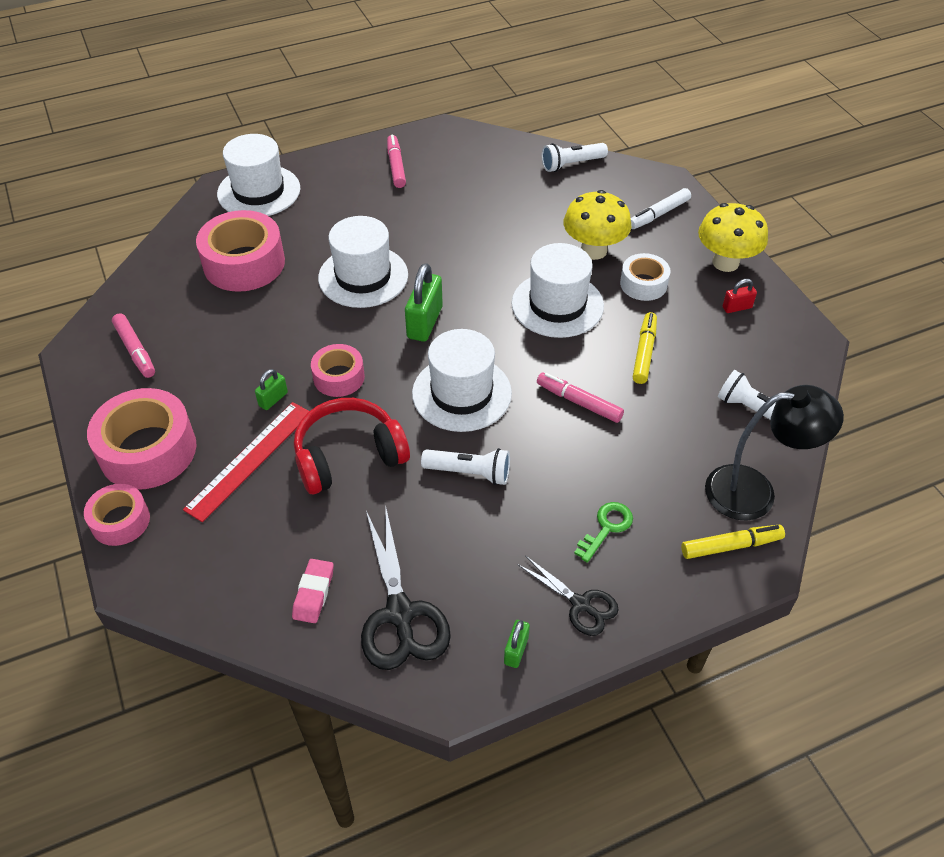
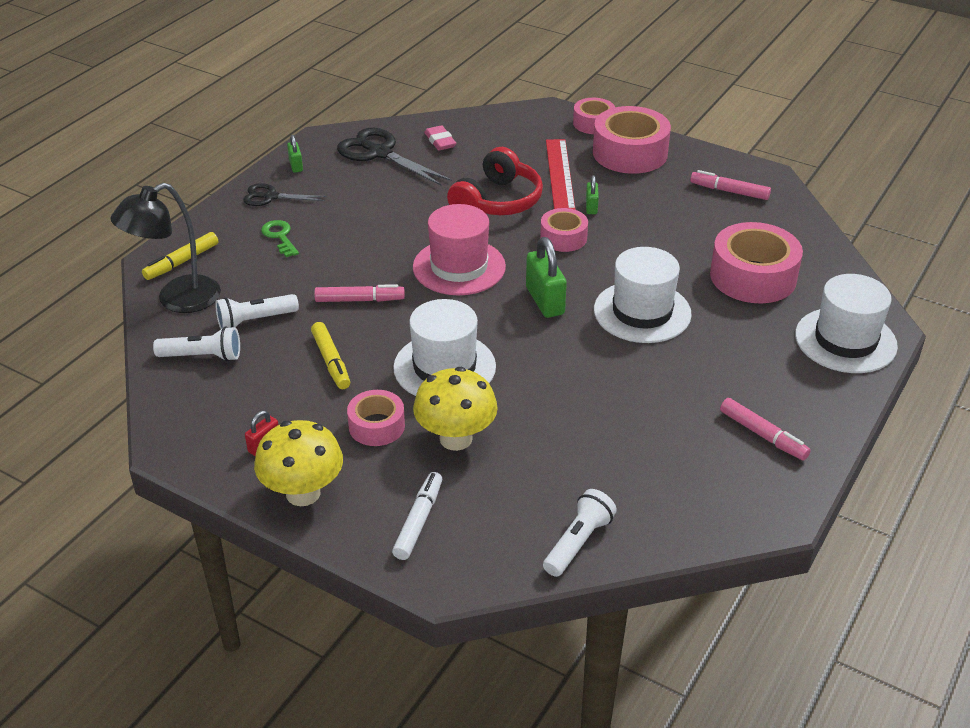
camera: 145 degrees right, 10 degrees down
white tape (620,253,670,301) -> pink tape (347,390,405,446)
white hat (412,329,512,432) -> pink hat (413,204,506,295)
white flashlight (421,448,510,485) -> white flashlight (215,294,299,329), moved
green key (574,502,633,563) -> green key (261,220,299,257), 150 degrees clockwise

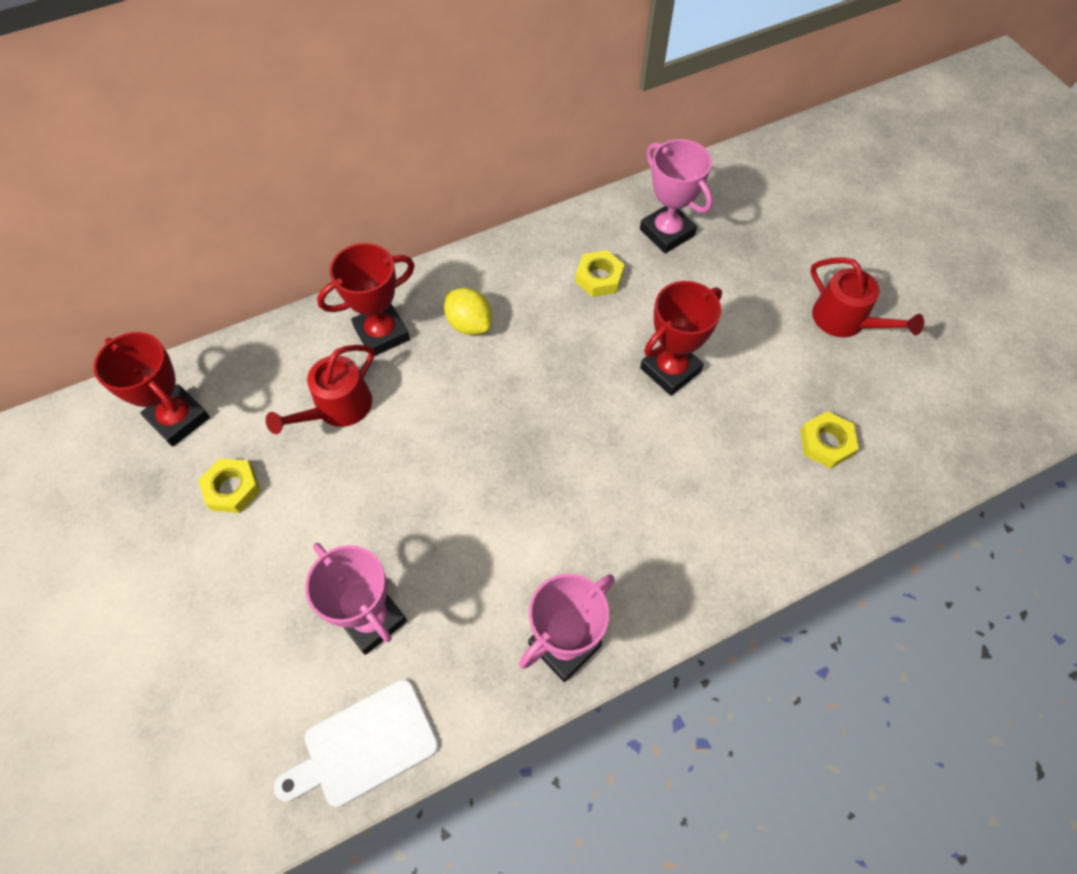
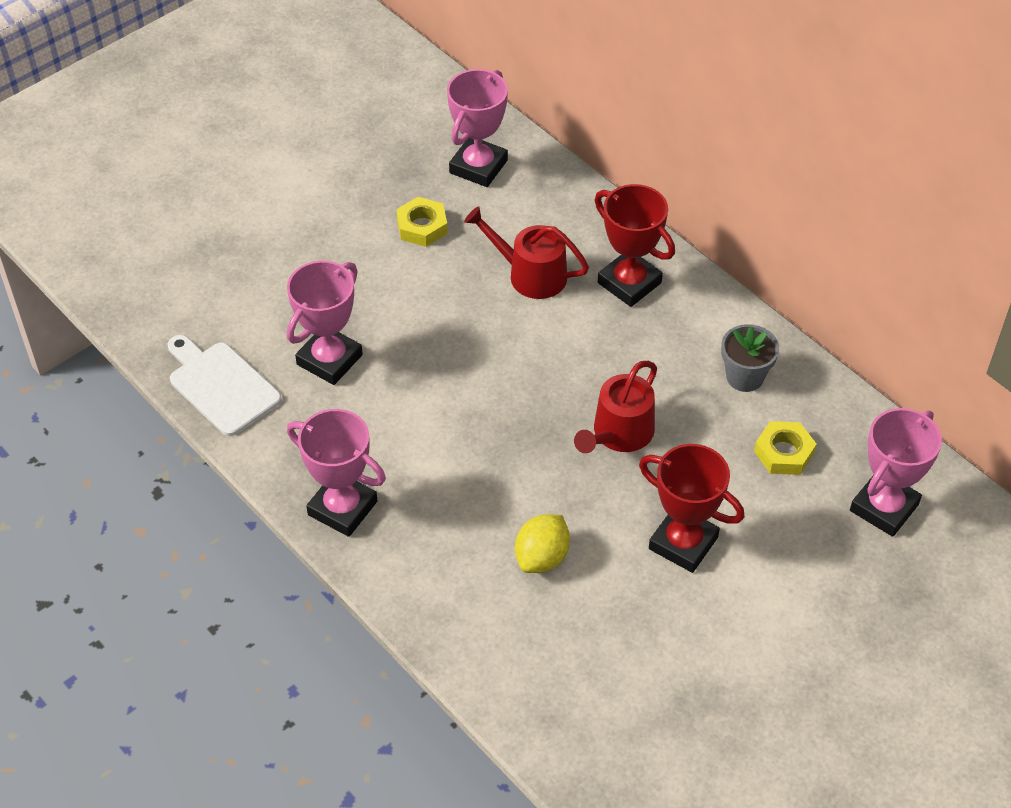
camera: 75 degrees right, 10 degrees down
red watering can (810,257,924,337) -> red watering can (574,361,657,453), moved
yellow lemon (444,288,492,335) -> yellow lemon (515,514,570,573), moved
red trophy (94,332,210,447) -> pink trophy (447,69,508,187)
yellow nut (800,411,859,469) -> none
none -> grey flower pot (721,324,779,392)

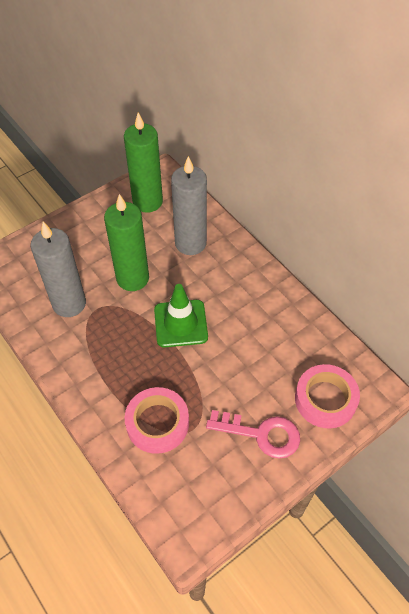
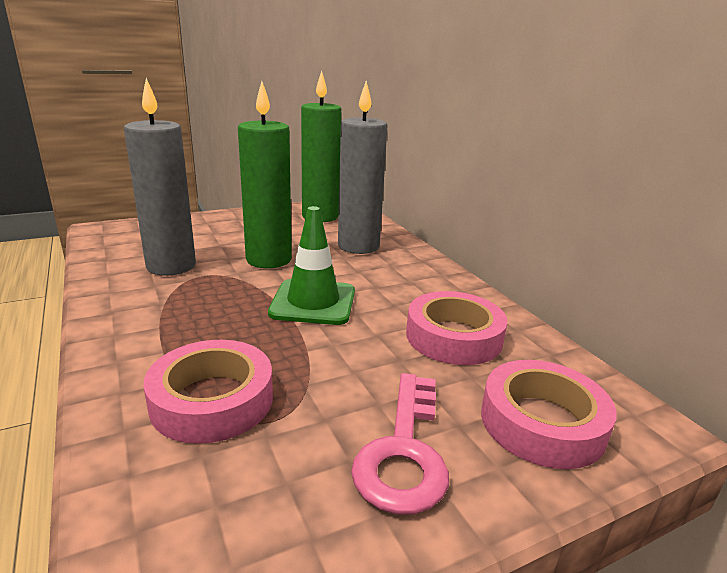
camera: 10 degrees right, 30 degrees down
pink key (206,410,300,459) -> pink key (351,373,449,515), 75 degrees clockwise
none -> pink tape (406,291,507,365)

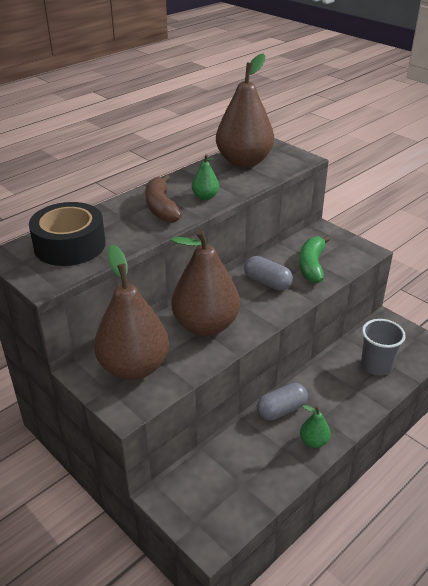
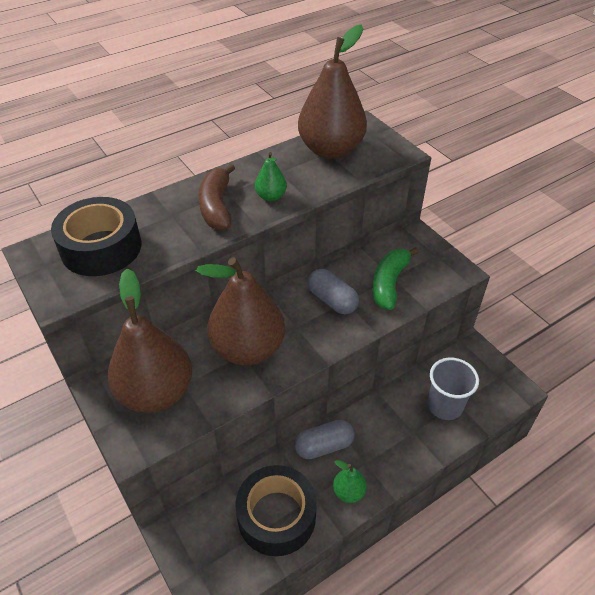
camera: 10 degrees right, 10 degrees up
none -> black tape (235,465,317,556)

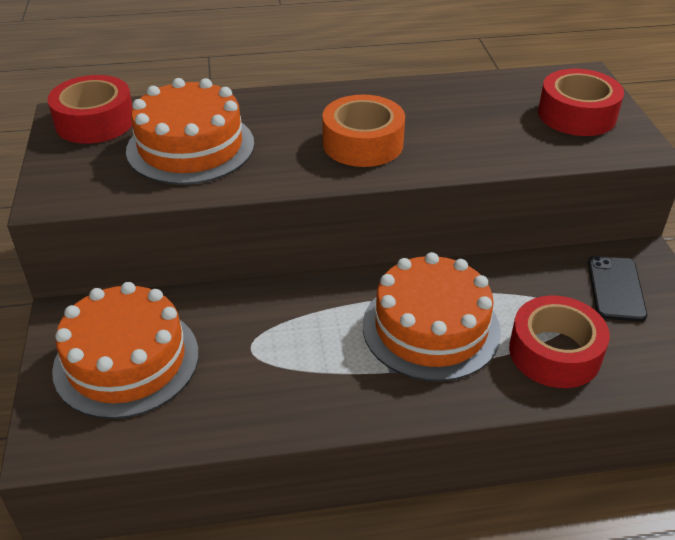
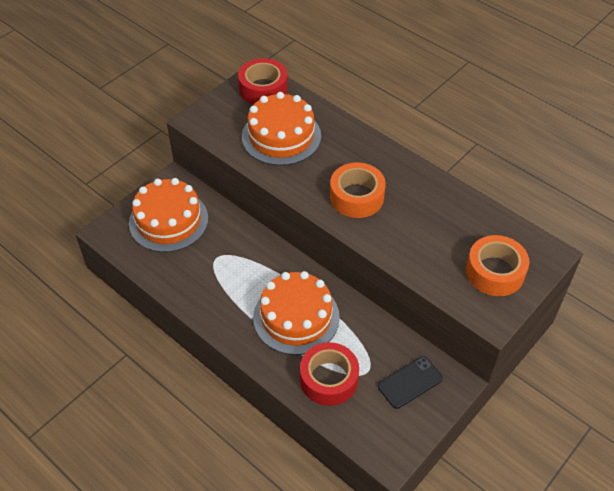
camera: 50 degrees right, 10 degrees up
red tape (538,69,624,136) -> orange tape (466,235,529,296)

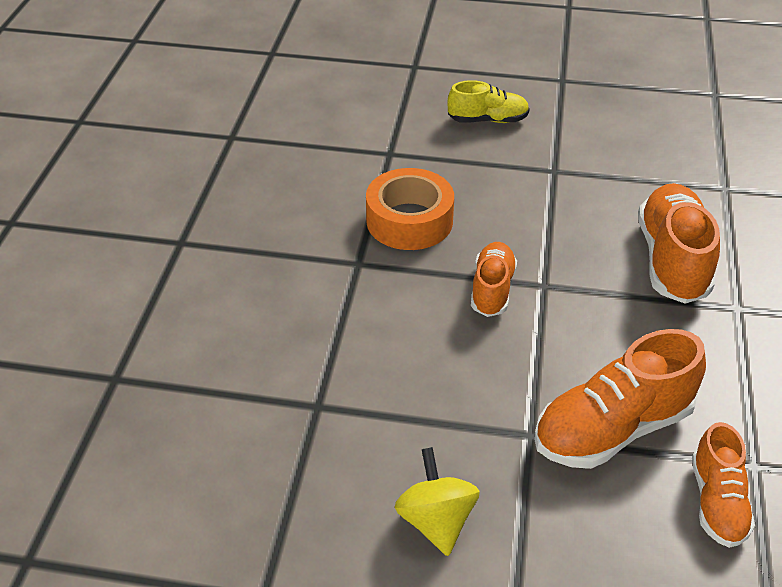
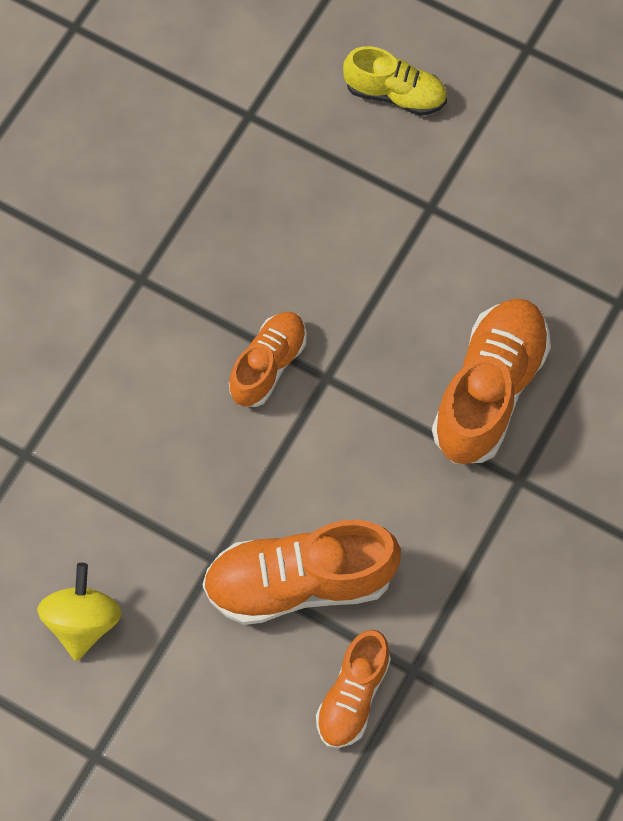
camera: 20 degrees right, 25 degrees up
orange tape (366,168,454,250) -> none

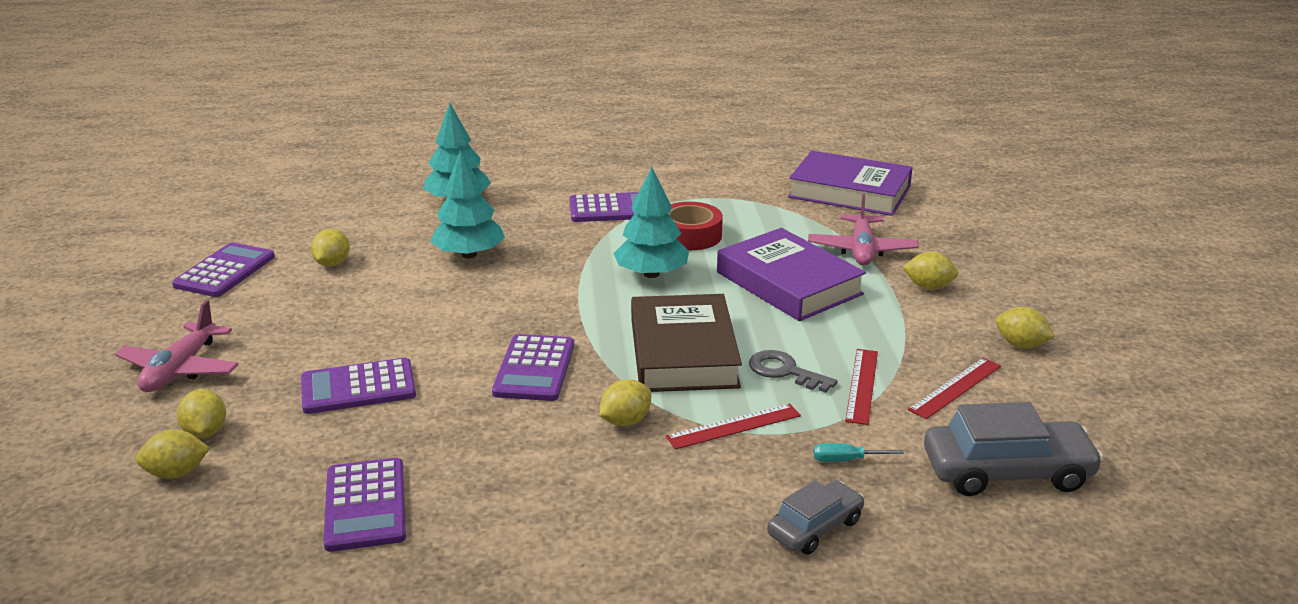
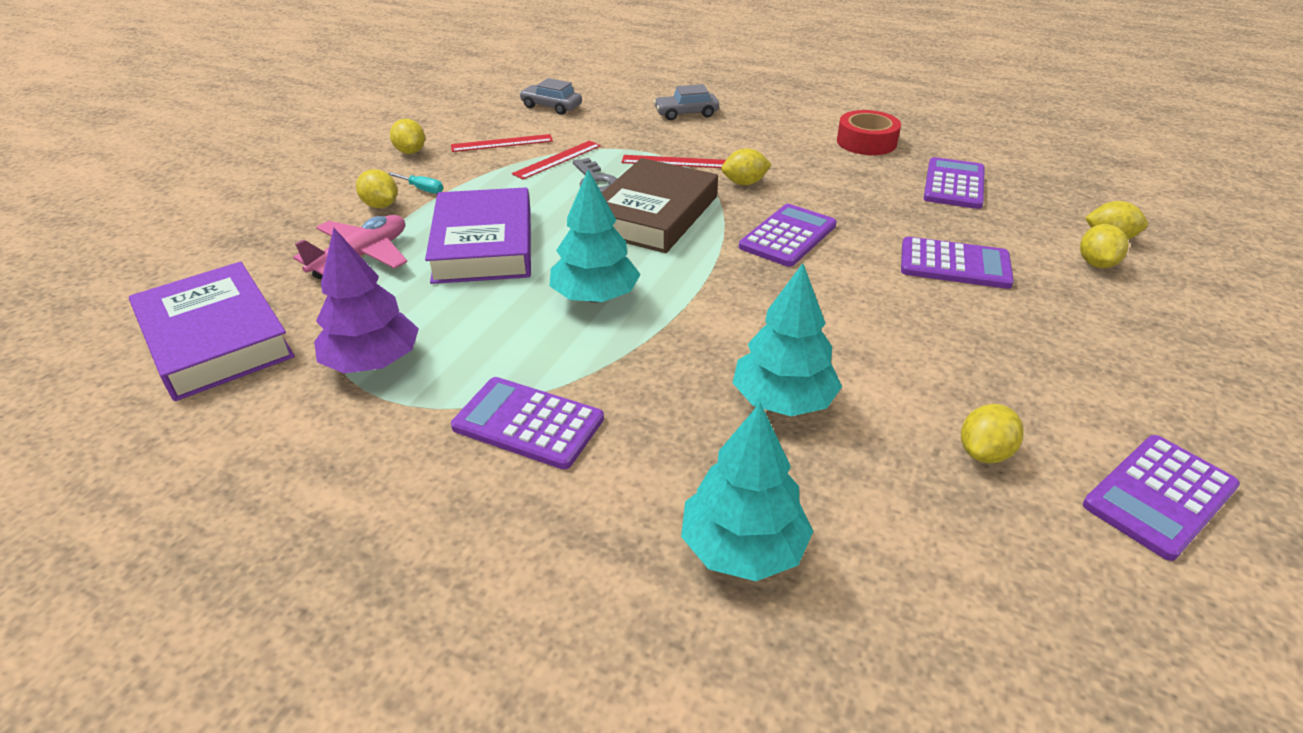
camera: 150 degrees left, 10 degrees up
red tape (668,202,723,250) -> red tape (837,110,901,155), moved
pink plane (115,300,239,392) -> none
grey car (924,402,1104,496) -> grey car (519,78,582,115), x0.61
turquoise screwdriver (814,443,904,462) -> turquoise screwdriver (388,172,443,194), moved
none -> purple tree (314,228,419,373)

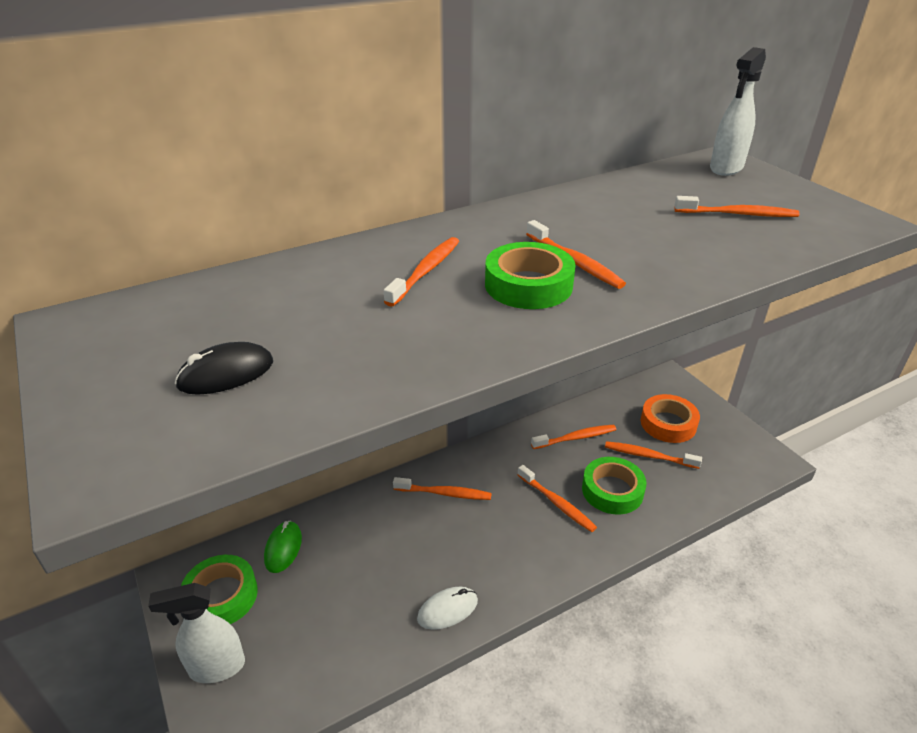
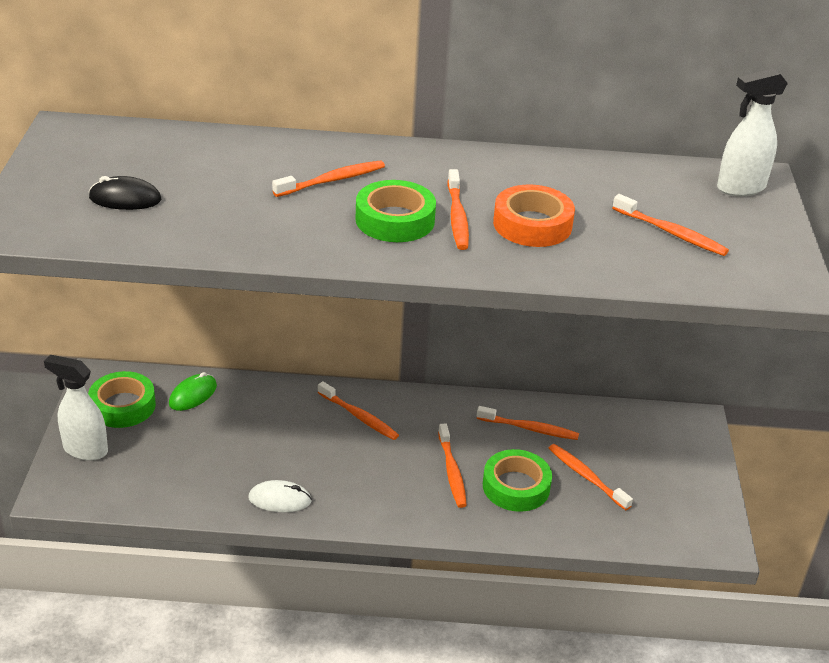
camera: 30 degrees right, 0 degrees up
orange tape (641,394,700,443) -> orange tape (493,184,575,247), moved

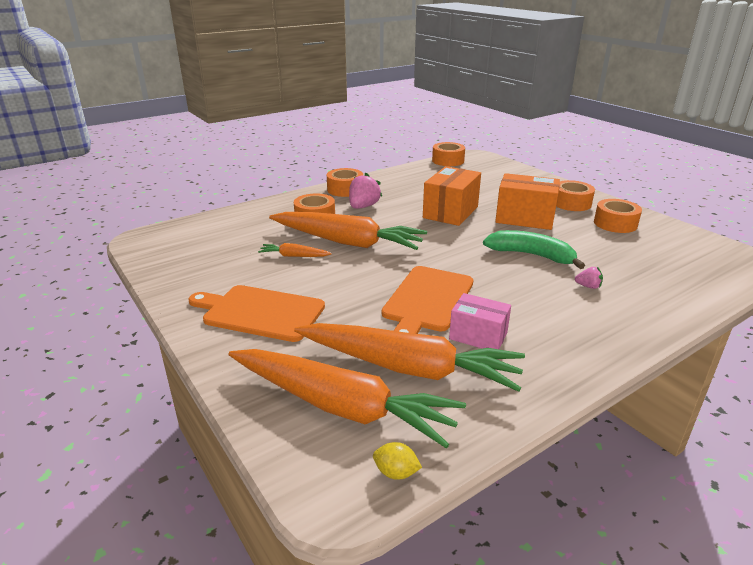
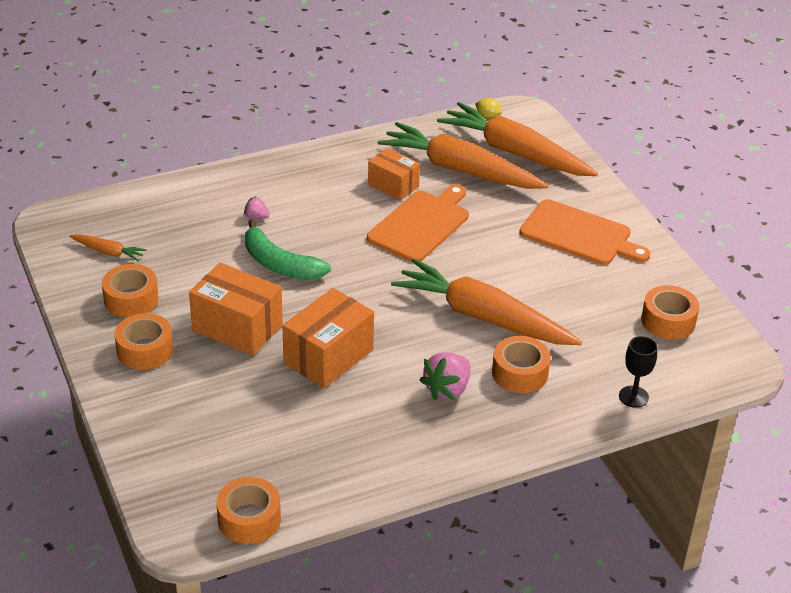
camera: 170 degrees left, 10 degrees up
orange tape (327,168,363,197) -> orange tape (641,285,699,340), moved
orange carrot (258,243,332,257) -> orange carrot (69,234,147,262), moved
pink box (449,293,511,349) -> orange box (368,148,420,201)
none -> black goblet (619,336,657,408)

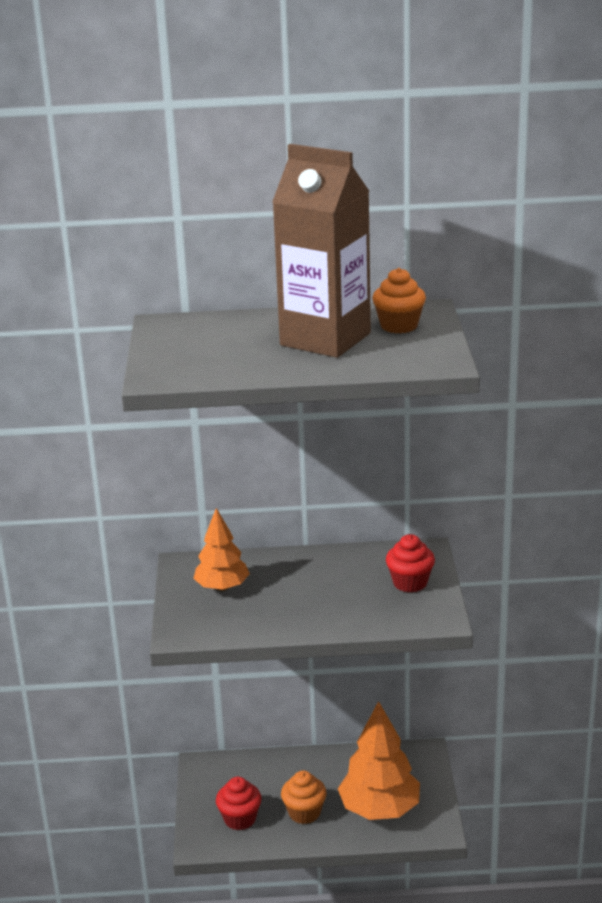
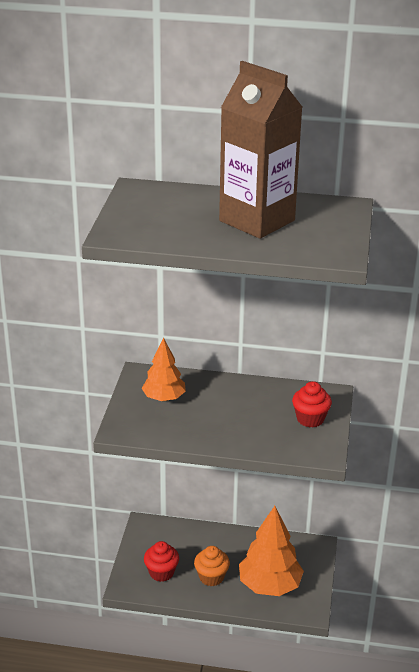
camera: 10 degrees right, 5 degrees up
orange cupcake (372,268,426,333) -> none

